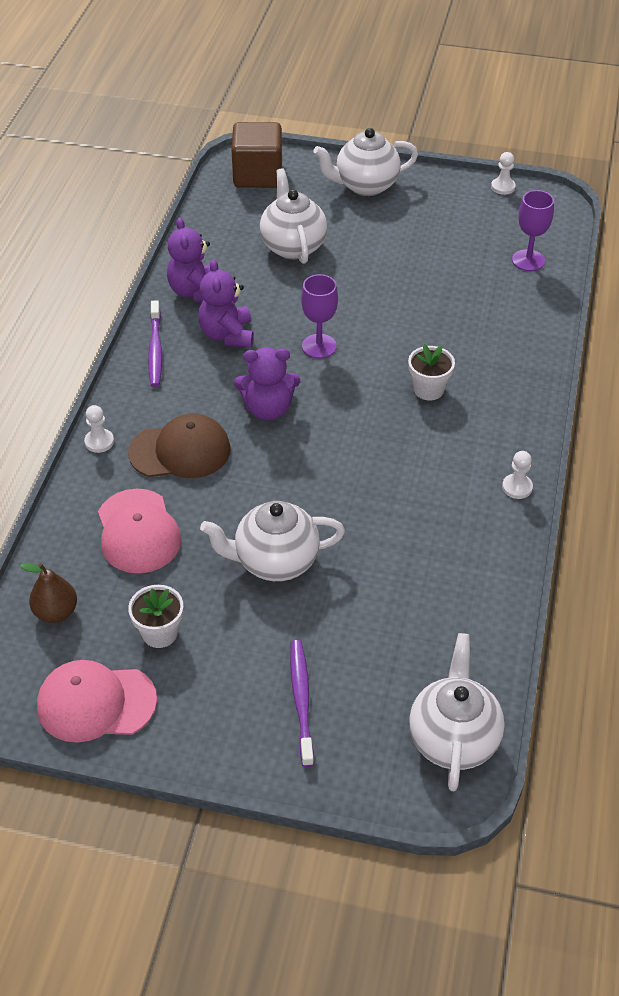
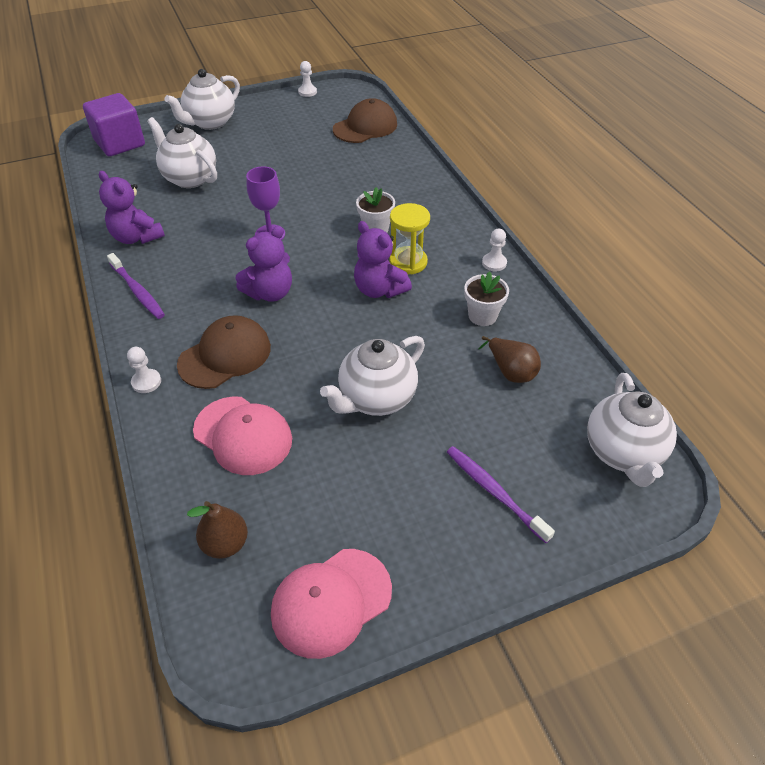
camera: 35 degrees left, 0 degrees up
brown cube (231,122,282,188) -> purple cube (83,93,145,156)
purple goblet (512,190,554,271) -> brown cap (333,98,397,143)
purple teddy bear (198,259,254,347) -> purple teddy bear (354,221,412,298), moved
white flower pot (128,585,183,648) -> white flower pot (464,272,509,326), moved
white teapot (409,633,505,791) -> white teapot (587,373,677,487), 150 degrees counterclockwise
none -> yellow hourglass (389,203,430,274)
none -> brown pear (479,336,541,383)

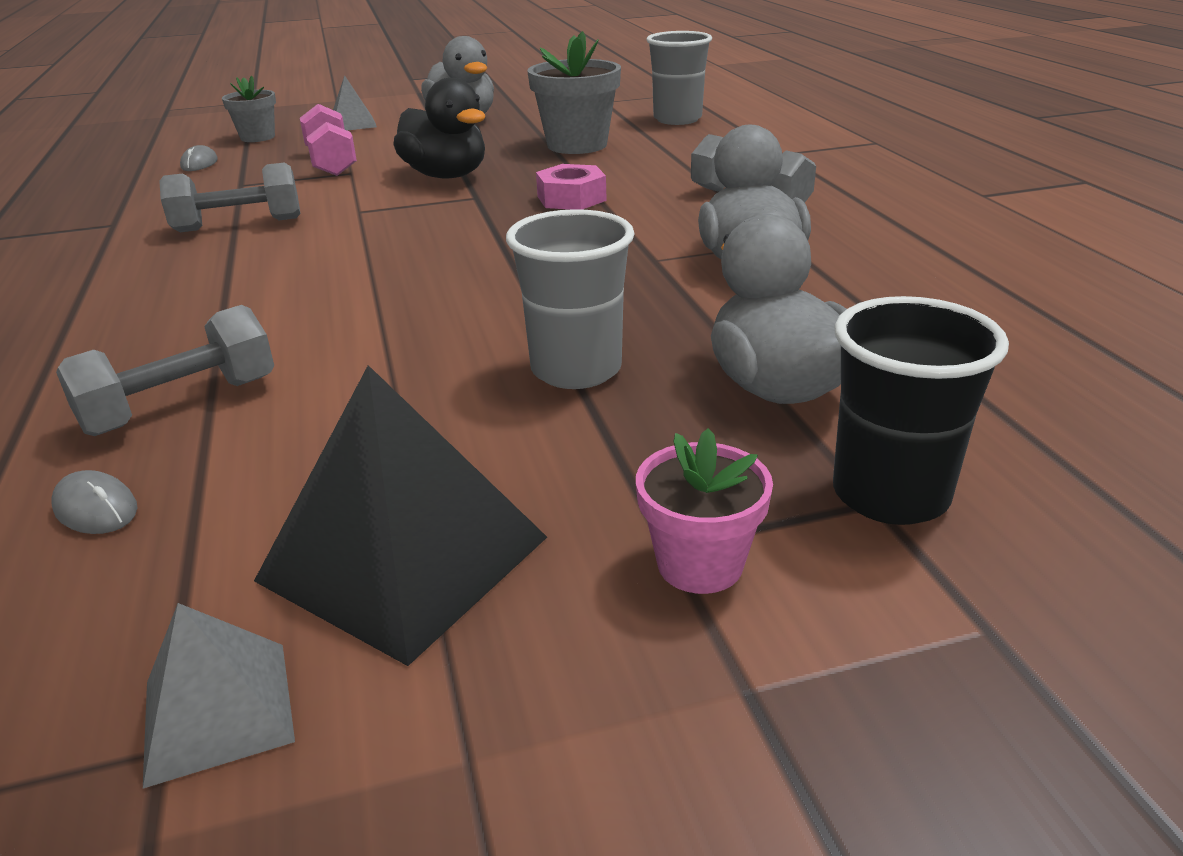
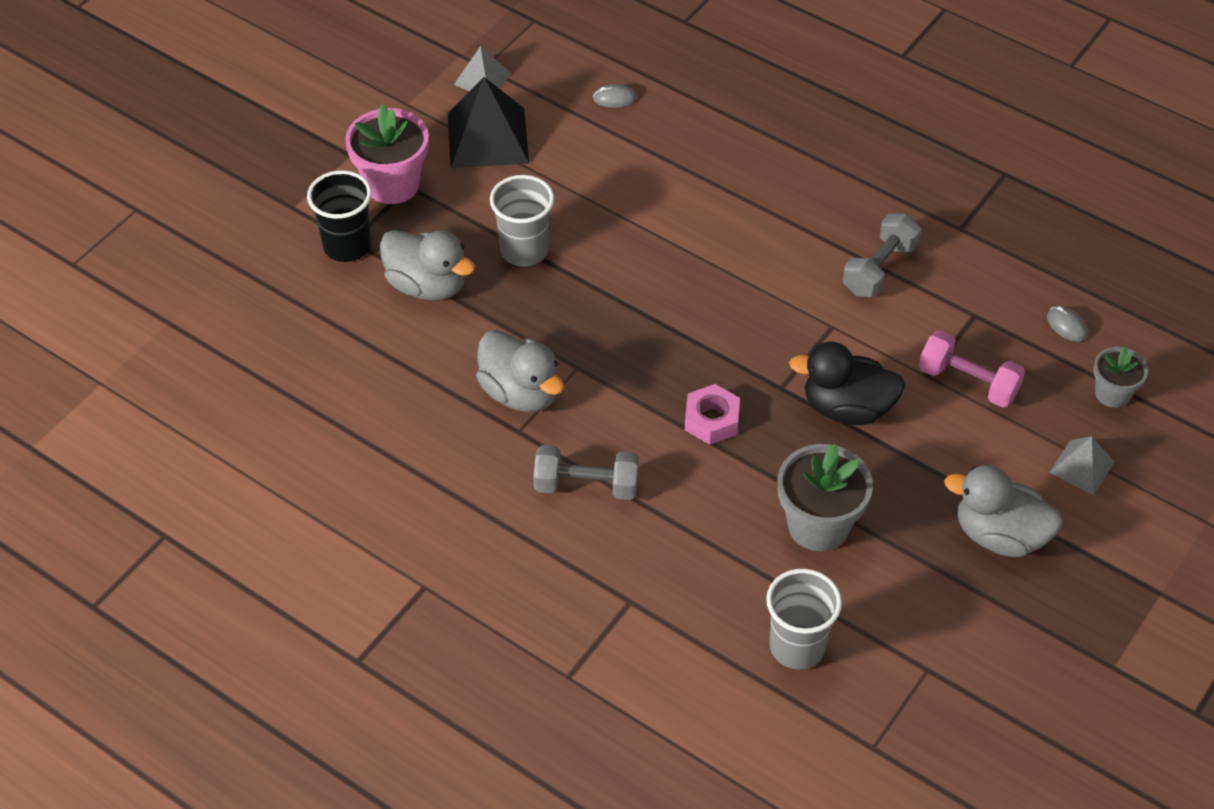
camera: 140 degrees right, 20 degrees up
grey dumbbell (56,305,274,436) -> none
pink flower pot (636,428,773,594) -> pink flower pot (345,104,429,204), x1.68

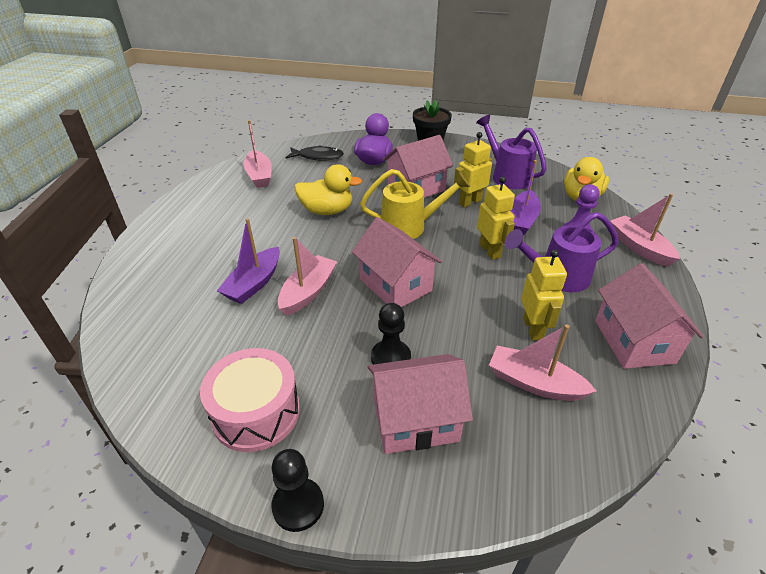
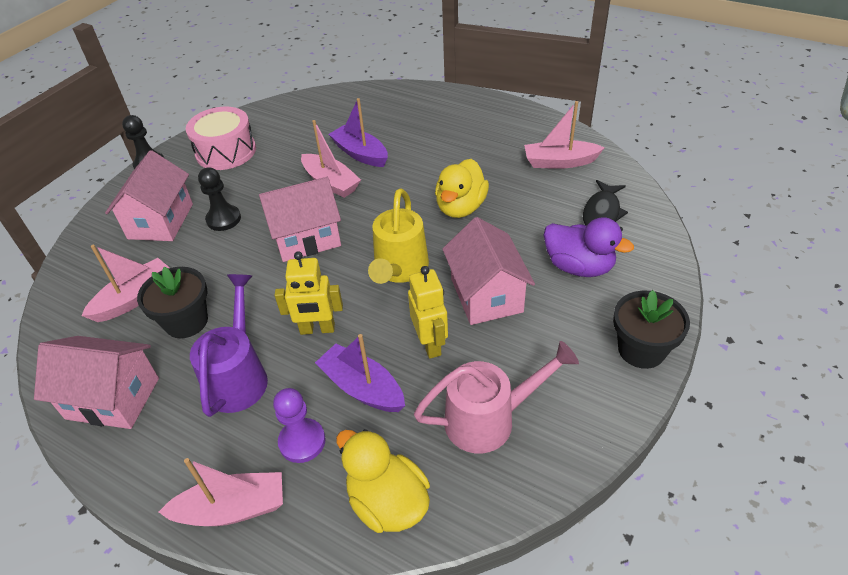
camera: 110 degrees right, 5 degrees up
purple watering can (476,115,546,189) -> pink watering can (414,341,579,453)
yellow robot (521,249,567,341) -> black flower pot (137,267,208,338)

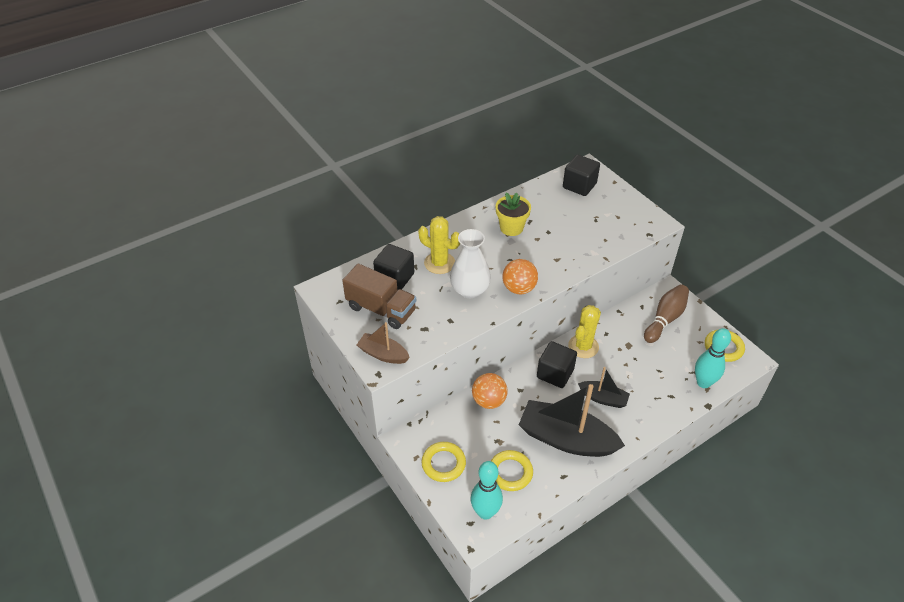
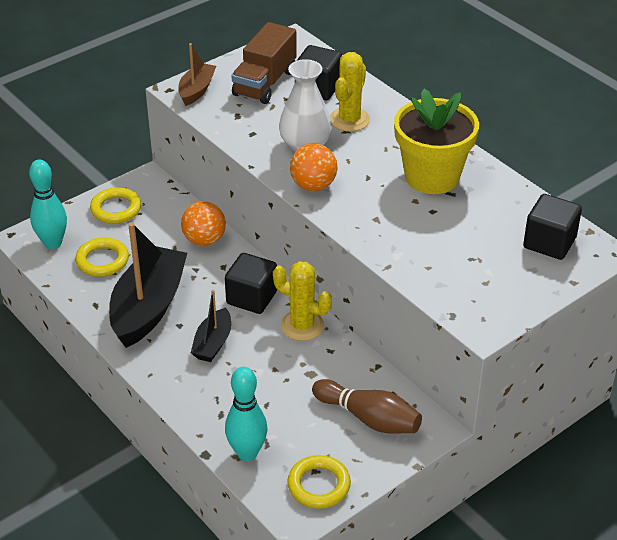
camera: 85 degrees right, 5 degrees down
yellow flower pot (496,193,531,236) -> yellow flower pot (394,89,479,194), x1.65

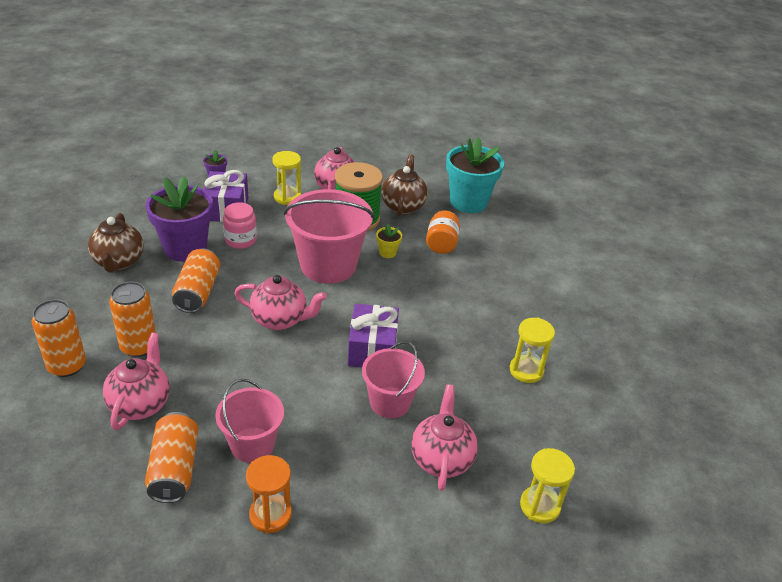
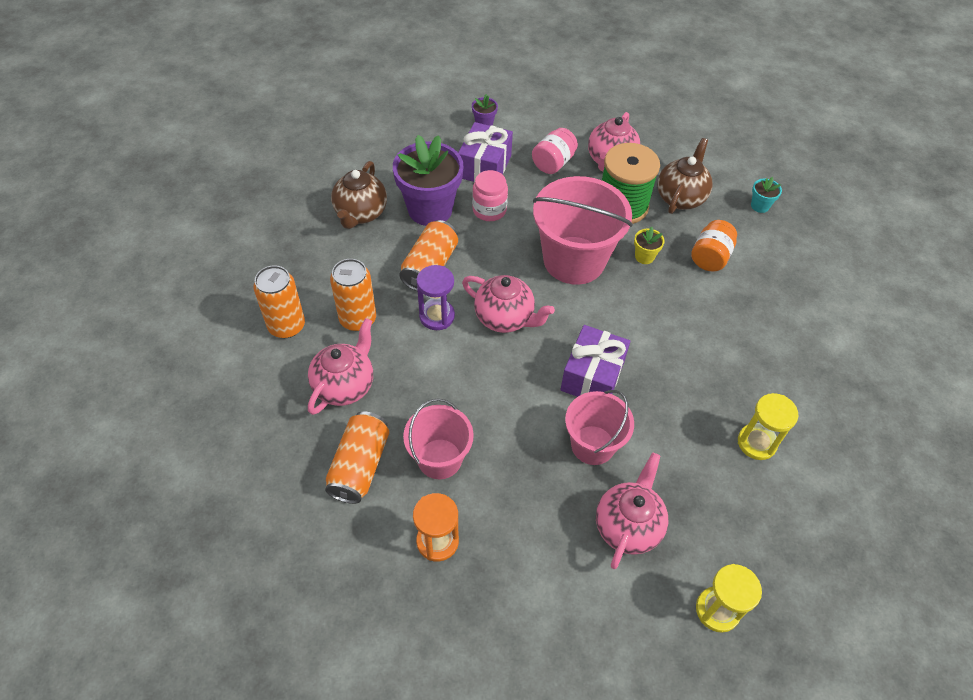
camera: 20 degrees right, 15 degrees up
turquoise flower pot (446,137,504,213) -> turquoise flower pot (751,177,782,213), x0.42
yellow hourglass (272,151,301,205) -> pink jar (532,128,578,174)
none -> purple hourglass (416,265,455,330)

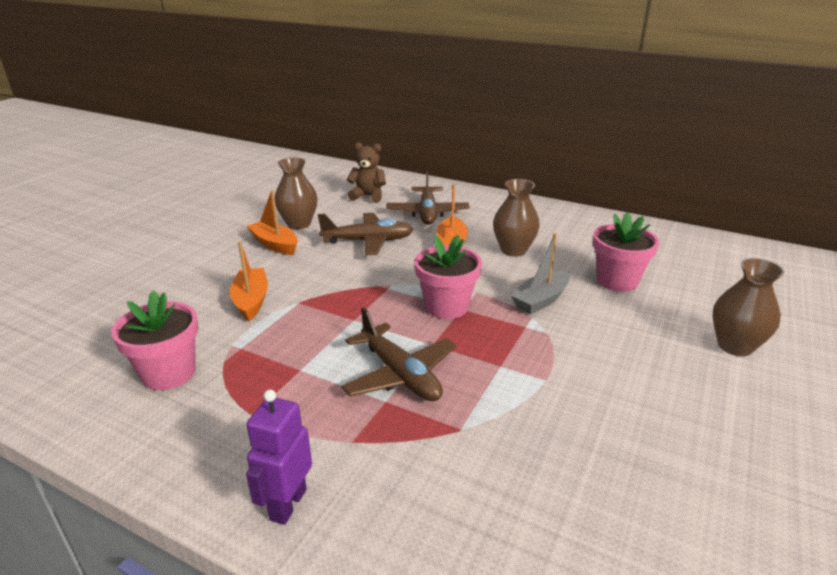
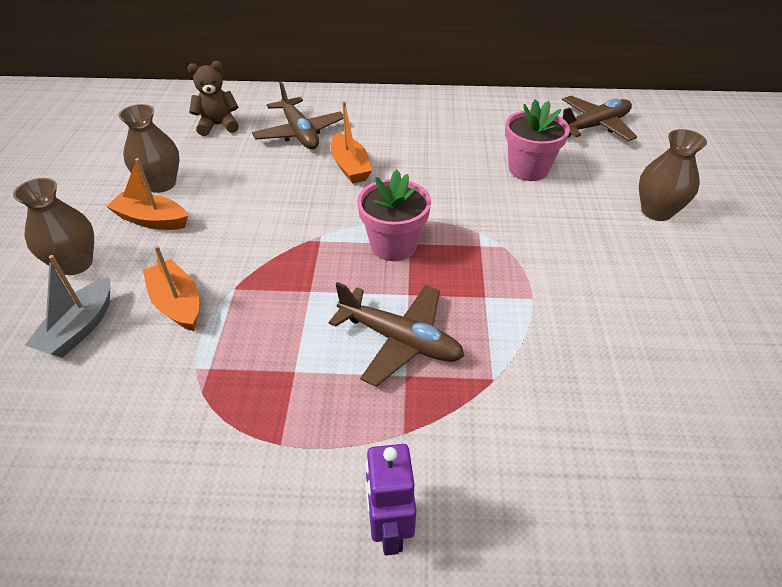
camera: 25 degrees left, 15 degrees up
brown vase (493,179,540,257) -> brown vase (13,178,94,275), moved
brown plane (318,213,414,255) -> brown plane (562,96,637,141), moved
grey boat (511,233,570,314) -> grey boat (25,255,111,358), moved
pink flower pot (111,290,198,390) -> none

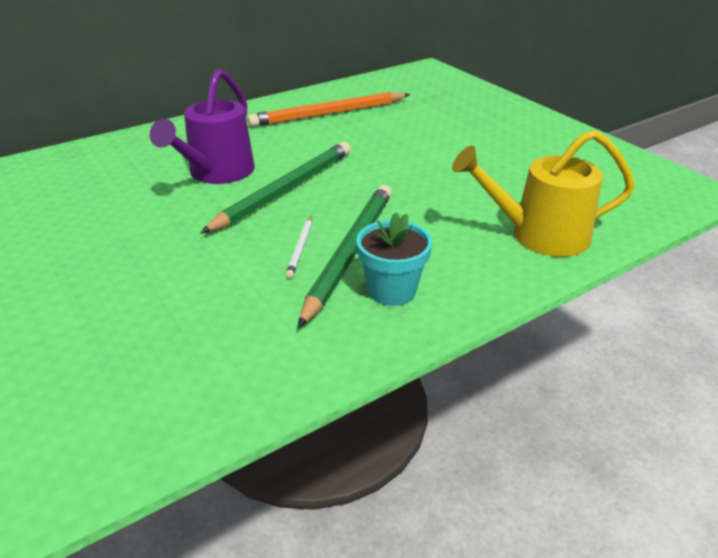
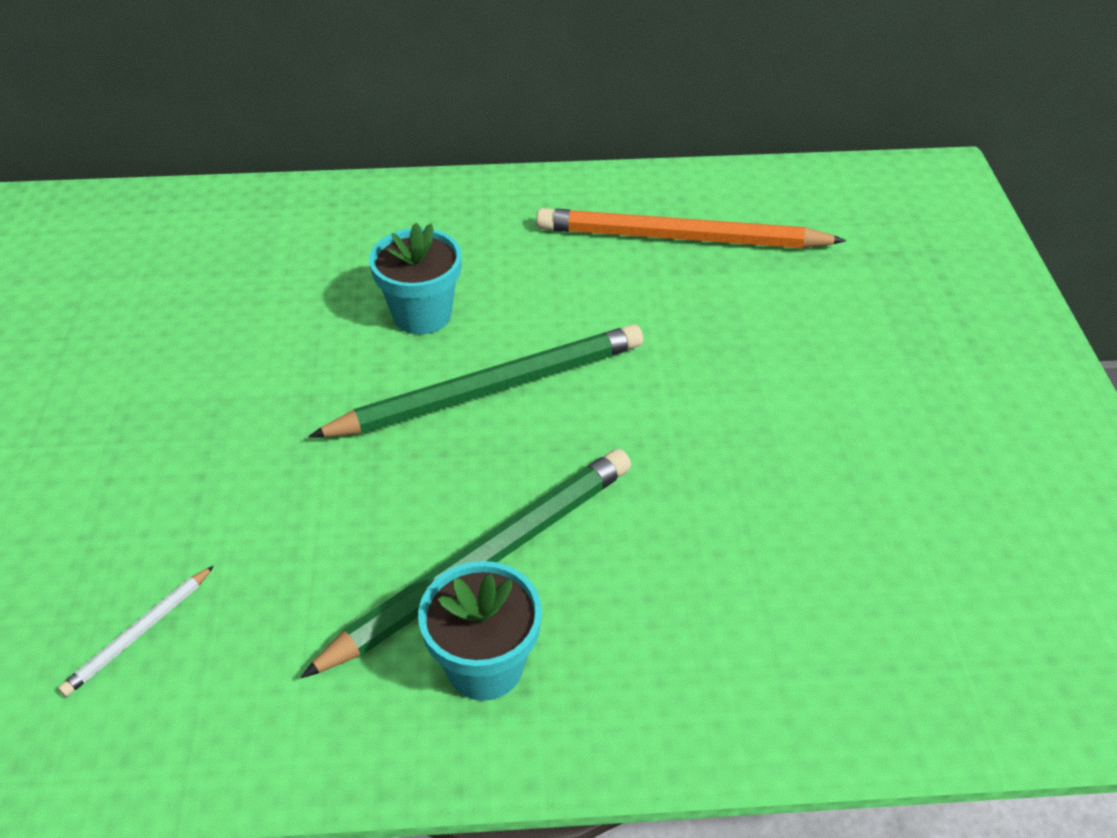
camera: 30 degrees right, 10 degrees up
purple watering can (150,69,255,184) -> turquoise flower pot (369,222,462,334)
yellow watering can (452,130,635,257) -> none
white pencil (286,216,312,279) -> white pencil (58,566,214,697), moved

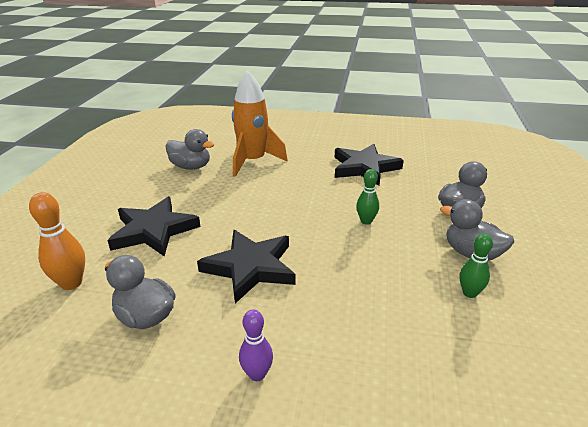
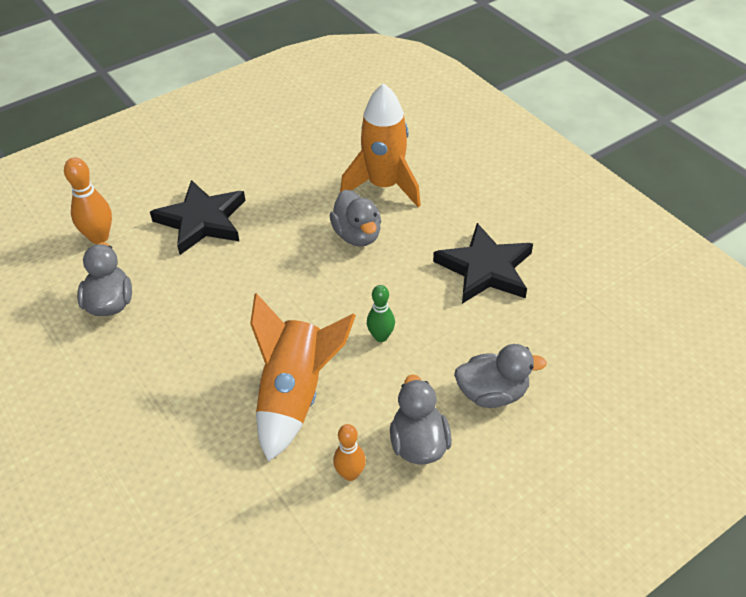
camera: 45 degrees right, 15 degrees up
grey duck (166,129,214,170) -> grey duck (330,190,381,247), moved
black star (197,230,296,303) -> none
green bowling pin (460,234,493,298) -> orange bowling pin (333,424,366,481)
purple bowling pin (239,309,273,381) -> none
none -> orange rocket (250,293,356,462)

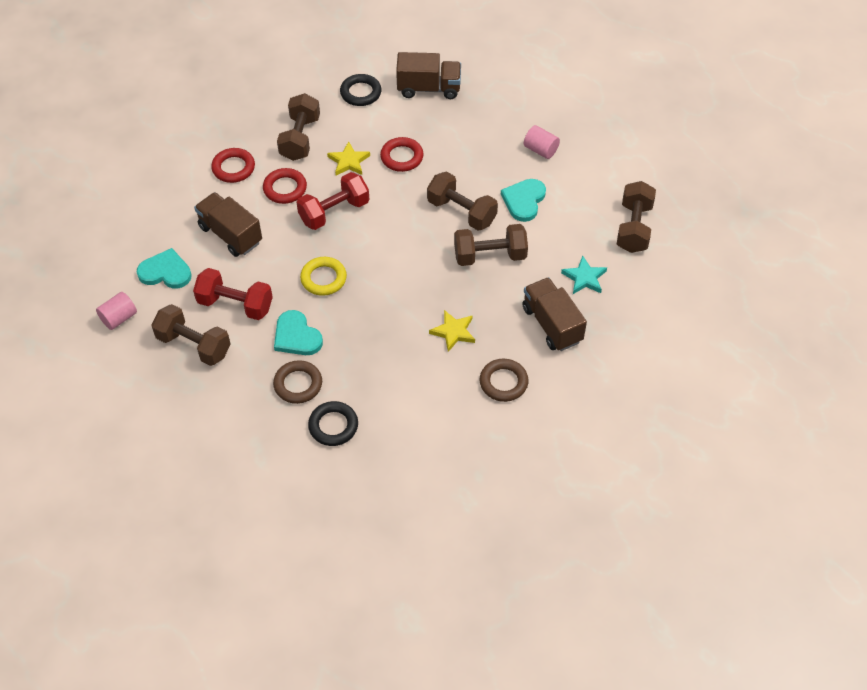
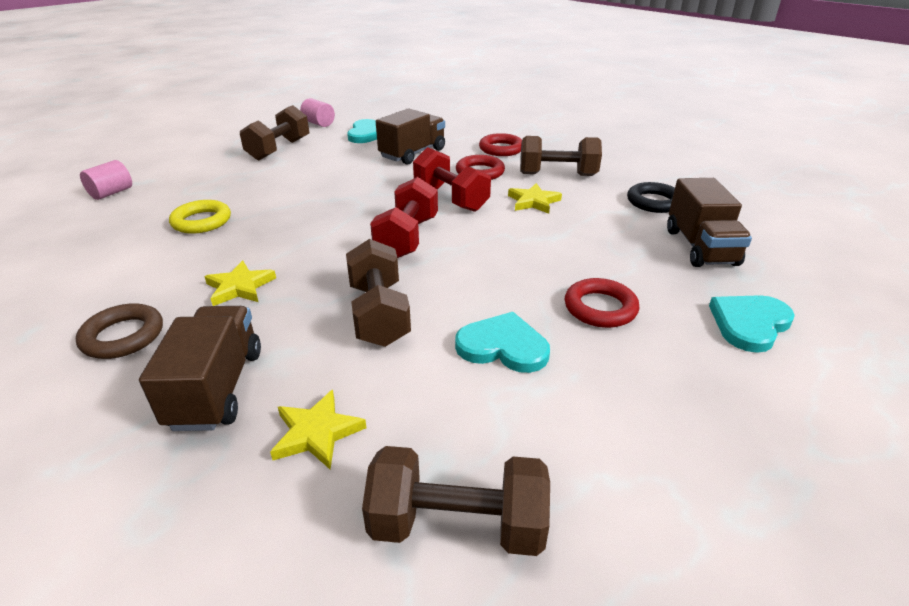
camera: 85 degrees right, 20 degrees down
pink cylinder (524,125,560,159) -> pink cylinder (80,160,132,200), moved
red ring (380,137,424,172) -> red ring (565,278,640,328), moved
brown dumbbell (427,172,498,231) -> none
turquoise star (561,256,607,294) -> yellow star (270,390,366,469)
yellow ring (300,257,347,296) -> yellow ring (169,200,231,234), moved
red dumbbell (193,268,273,320) -> red dumbbell (370,177,438,258), moved
brown truck (522,277,587,351) -> brown truck (139,306,261,431), 60 degrees counterclockwise
turquoise heart (274,310,323,355) -> turquoise heart (709,295,795,353), moved
brown ring (273,360,322,404) -> none
black ring (308,401,358,446) -> none

